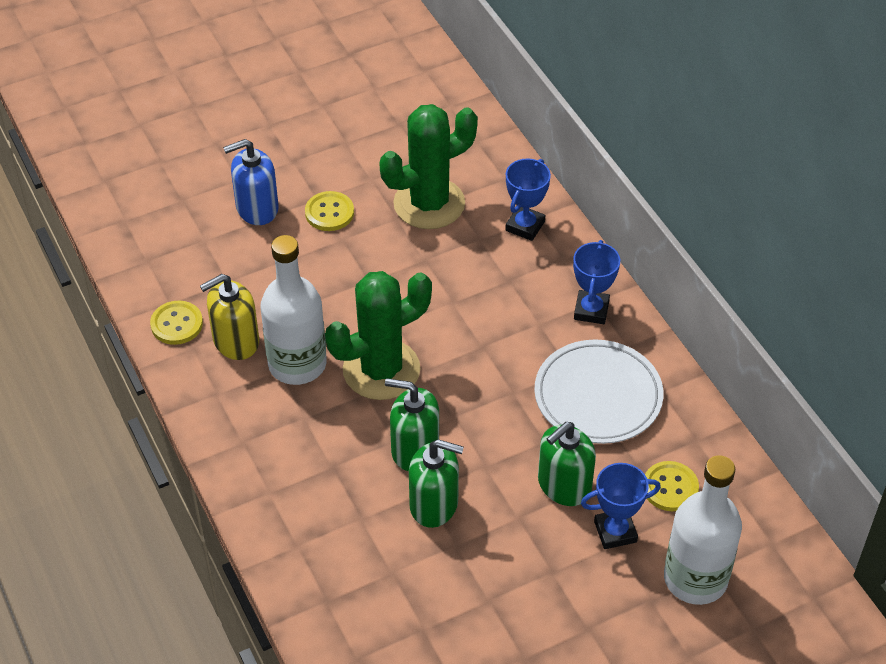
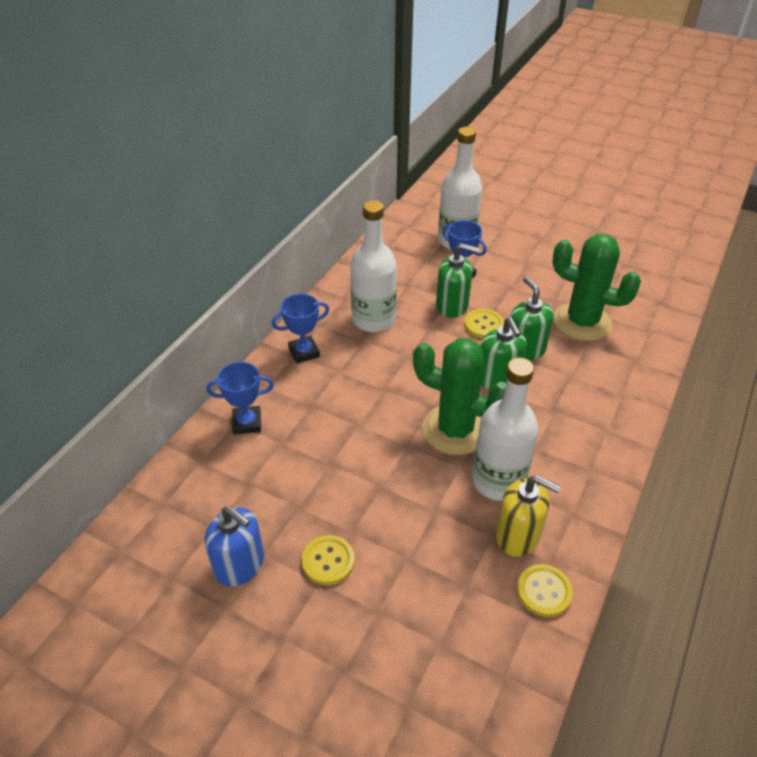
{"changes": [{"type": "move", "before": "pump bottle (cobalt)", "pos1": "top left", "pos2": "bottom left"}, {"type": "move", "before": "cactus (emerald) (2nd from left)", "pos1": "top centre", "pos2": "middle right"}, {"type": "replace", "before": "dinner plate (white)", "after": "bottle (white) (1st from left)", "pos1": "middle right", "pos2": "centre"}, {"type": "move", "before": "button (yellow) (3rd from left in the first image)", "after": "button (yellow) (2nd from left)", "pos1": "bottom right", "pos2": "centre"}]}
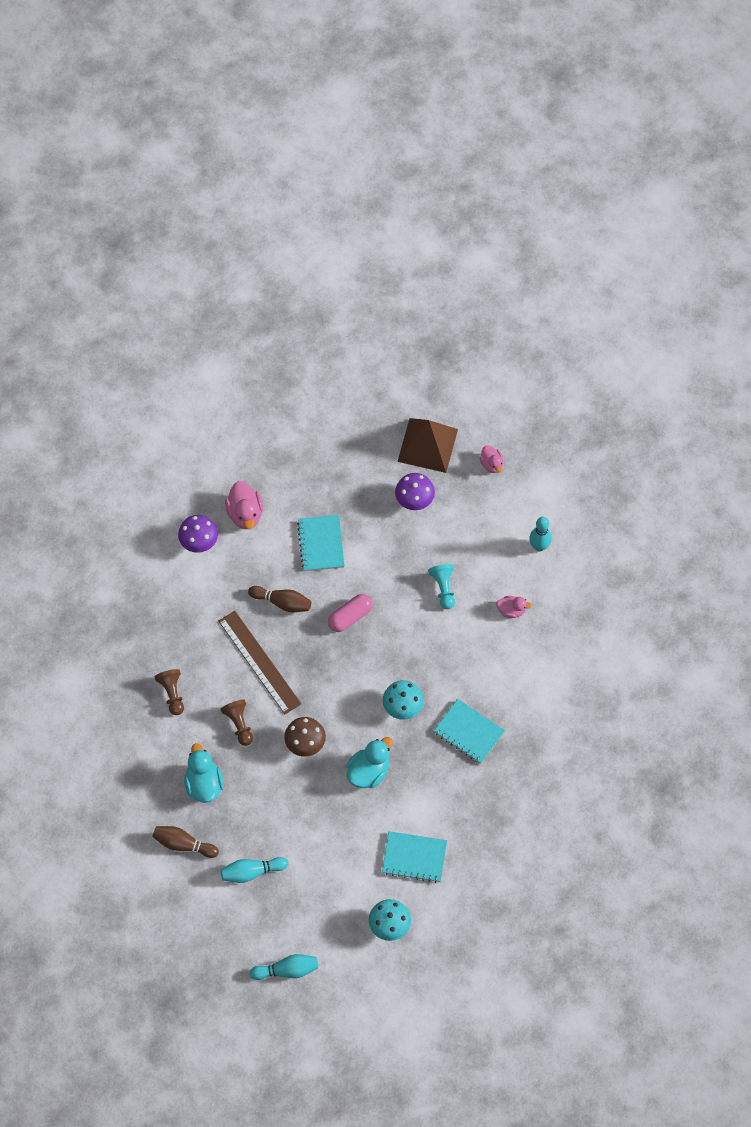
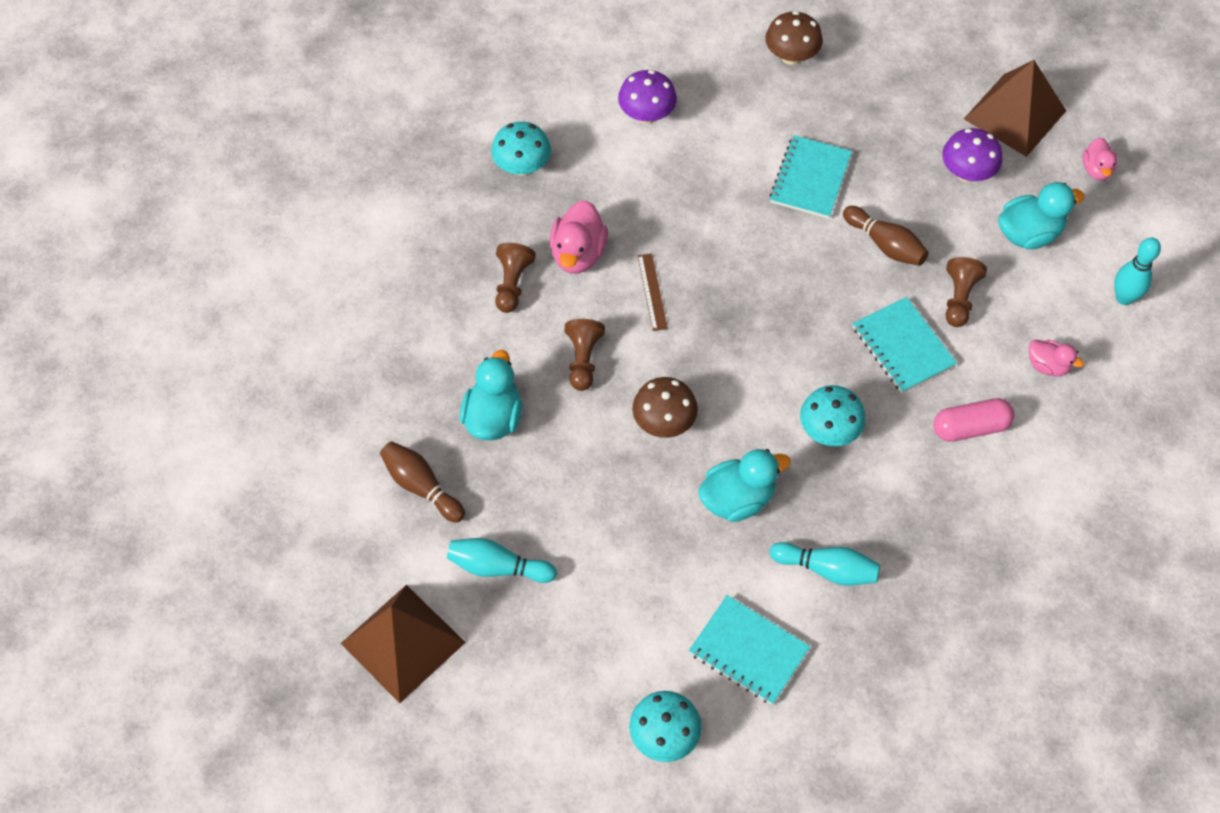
{"changes": [{"type": "resize", "before": "ruler (russet)", "pos1": "centre", "pos2": "centre", "scale": 0.49}, {"type": "move", "before": "rubber duck (pink) (1st from left)", "pos1": "middle left", "pos2": "top centre"}, {"type": "move", "before": "bowling pin (russet) (2nd from left)", "pos1": "centre", "pos2": "top right"}, {"type": "move", "before": "bowling pin (teal) (2nd from left)", "pos1": "bottom centre", "pos2": "bottom right"}, {"type": "move", "before": "capsule (pink)", "pos1": "centre", "pos2": "middle right"}, {"type": "recolor", "before": "pawn (teal)", "after": "pawn (russet) (3rd from left)", "pos1": "centre", "pos2": "middle right"}, {"type": "move", "before": "notebook (teal) (3rd from left)", "pos1": "centre", "pos2": "middle right"}, {"type": "insert", "after": "pyramid shape (russet) (1st from left)", "pos2": "bottom left"}, {"type": "insert", "after": "toadstool (teal) (1st from left)", "pos2": "top centre"}, {"type": "insert", "after": "toadstool (russet) (2nd from left)", "pos2": "top centre"}, {"type": "insert", "after": "rubber duck (teal) (3rd from left)", "pos2": "top right"}]}
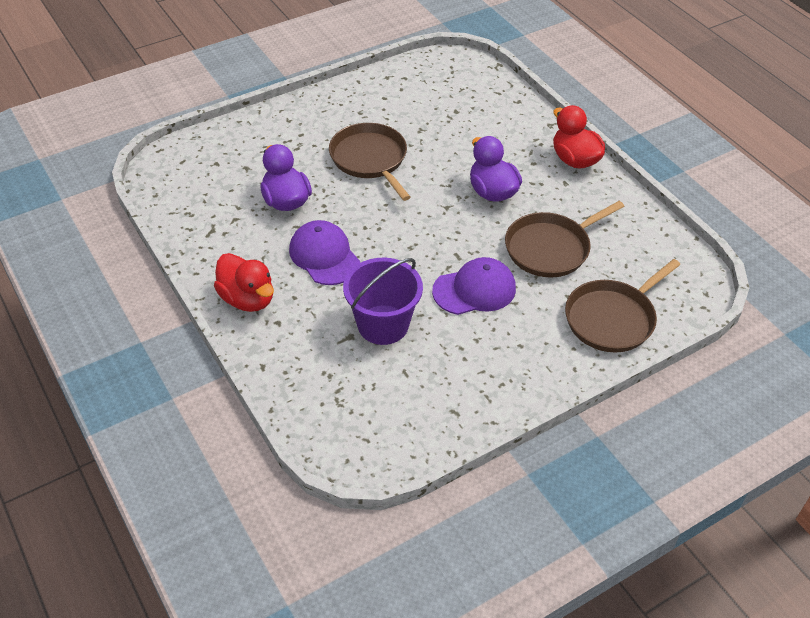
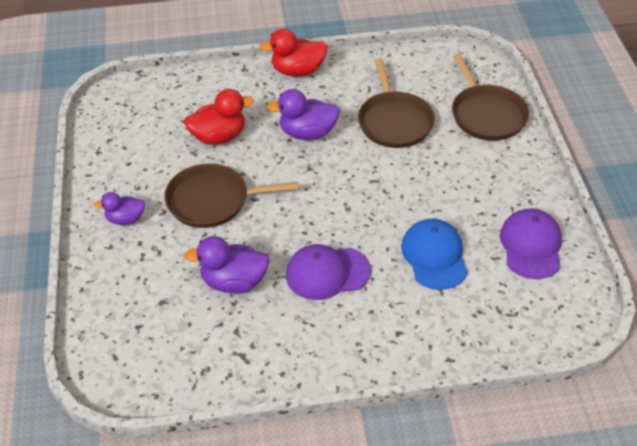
{"changes": [{"type": "move", "before": "rubber duck (scarlet) (1st from left)", "pos1": "middle left", "pos2": "top centre"}, {"type": "replace", "before": "sand bucket (royal purple)", "after": "peaked cap (cobalt)", "pos1": "centre", "pos2": "middle right"}, {"type": "move", "before": "peaked cap (royal purple) (2nd from left)", "pos1": "centre", "pos2": "middle right"}, {"type": "insert", "after": "rubber duck (royal purple) (1st from left)", "pos2": "middle left"}]}
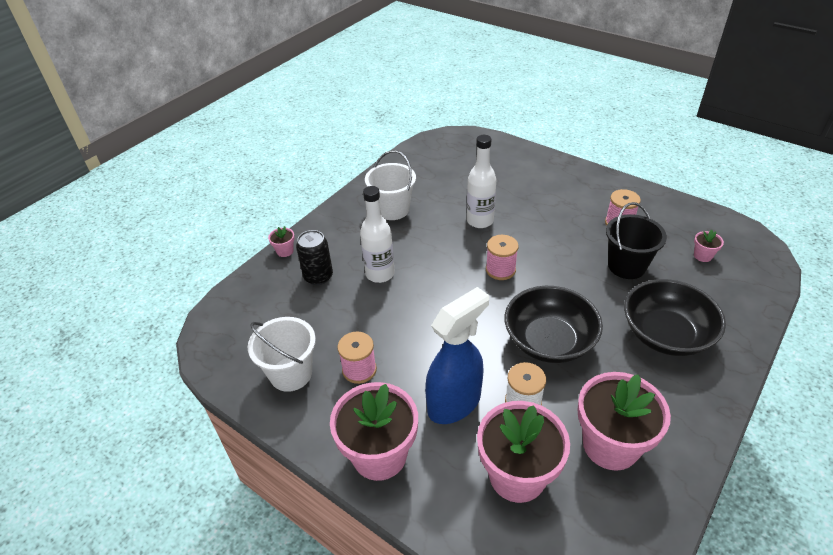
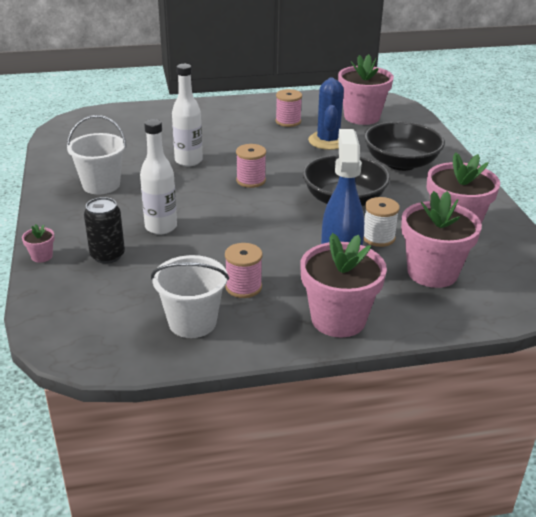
{"changes": [{"type": "replace", "before": "sand bucket (ebony)", "after": "cactus (cobalt)", "pos1": "middle right", "pos2": "top centre"}, {"type": "resize", "before": "plant pot (pink) (5th from left in the first image)", "pos1": "middle right", "pos2": "top right", "scale": 2.4}]}
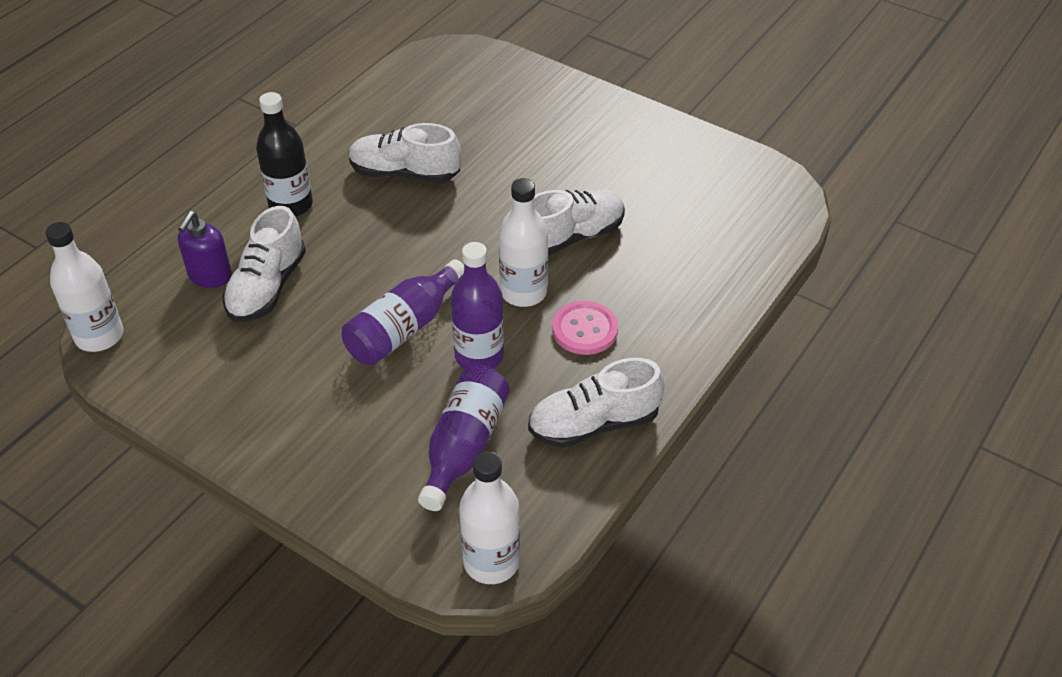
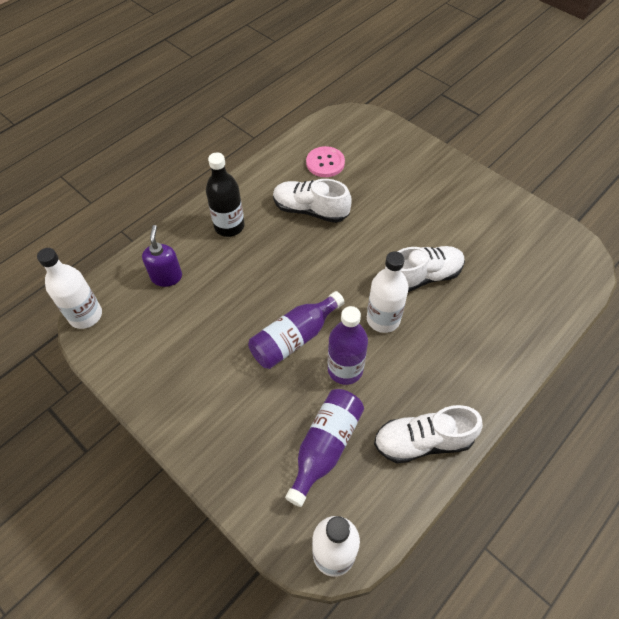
{"changes": [{"type": "rotate", "before": "pump bottle (royal purple)", "pos1": "middle left", "pos2": "middle left", "turn": 150}, {"type": "delete", "before": "lace-up shoe (white) (1st from left)", "pos1": "middle left"}, {"type": "move", "before": "button (pink)", "pos1": "centre", "pos2": "top centre"}]}
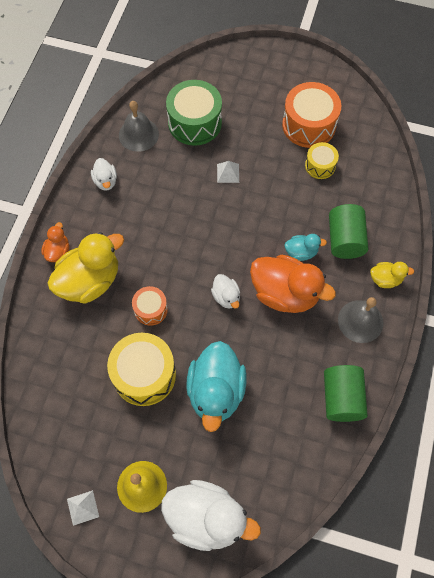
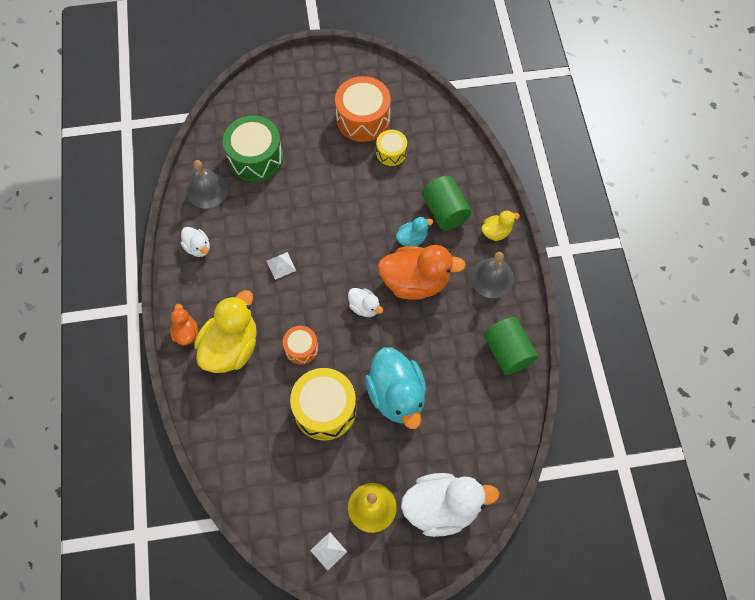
{"changes": [{"type": "move", "before": "pyramid shape (white) (2nd from left in the first image)", "after": "pyramid shape (white) (1st from left)", "pos1": "top centre", "pos2": "centre"}]}
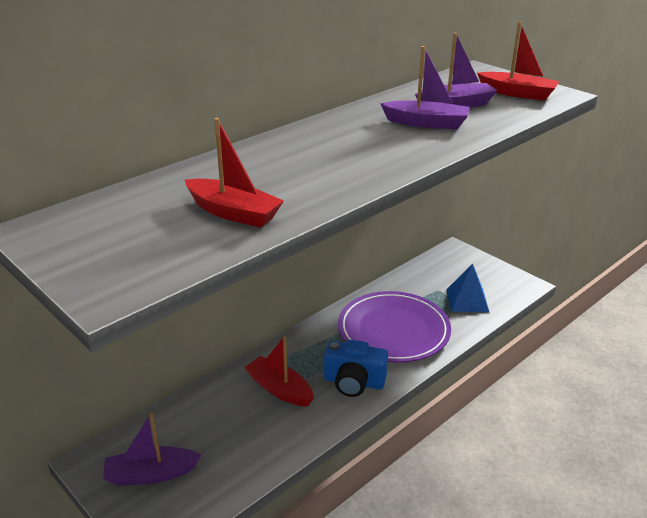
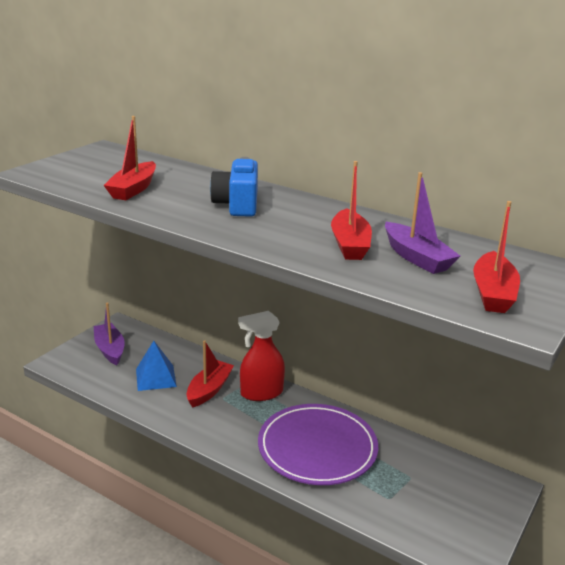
{"changes": [{"type": "move", "before": "camera (cobalt)", "pos1": "bottom centre", "pos2": "top centre"}, {"type": "recolor", "before": "sailboat (royal purple) (2nd from left)", "after": "sailboat (scarlet) (3rd from left)", "pos1": "top centre", "pos2": "centre"}, {"type": "move", "before": "pyramid shape (cobalt)", "pos1": "middle right", "pos2": "middle left"}, {"type": "insert", "after": "spray cleaner (scarlet)", "pos2": "centre"}]}
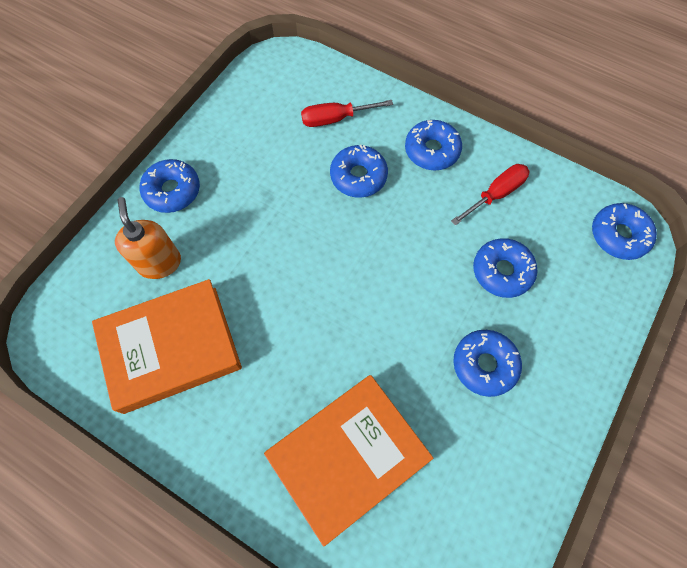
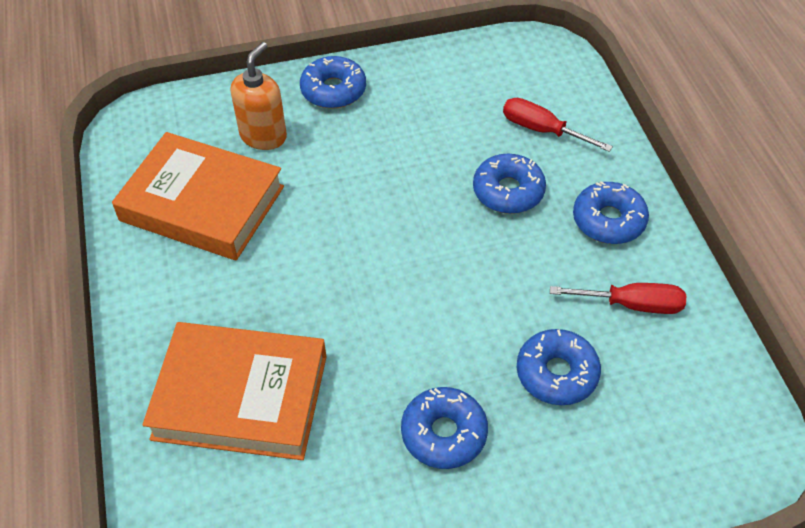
{"changes": [{"type": "delete", "before": "doughnut (cobalt) (6th from left)", "pos1": "middle right"}]}
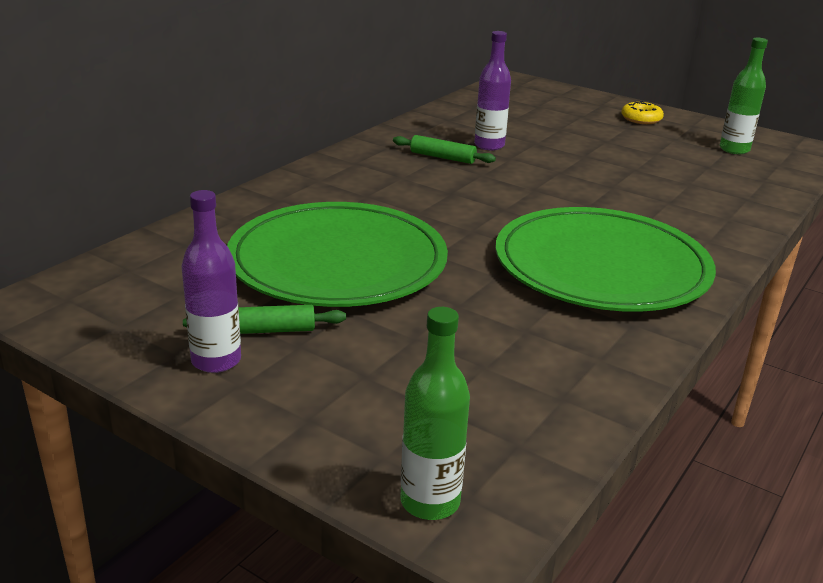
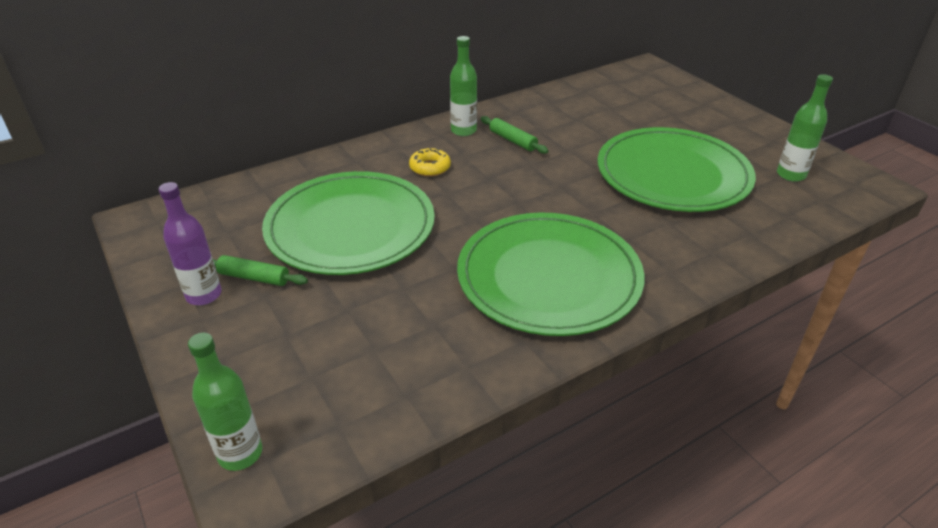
{"changes": [{"type": "delete", "before": "bottle (royal purple) (2nd from left)", "pos1": "top centre"}, {"type": "move", "before": "doughnut (yellow)", "pos1": "top right", "pos2": "top centre"}, {"type": "insert", "after": "bottle (emerald) (2nd from left)", "pos2": "top centre"}, {"type": "insert", "after": "dinner plate (emerald) (3rd from left)", "pos2": "top right"}]}
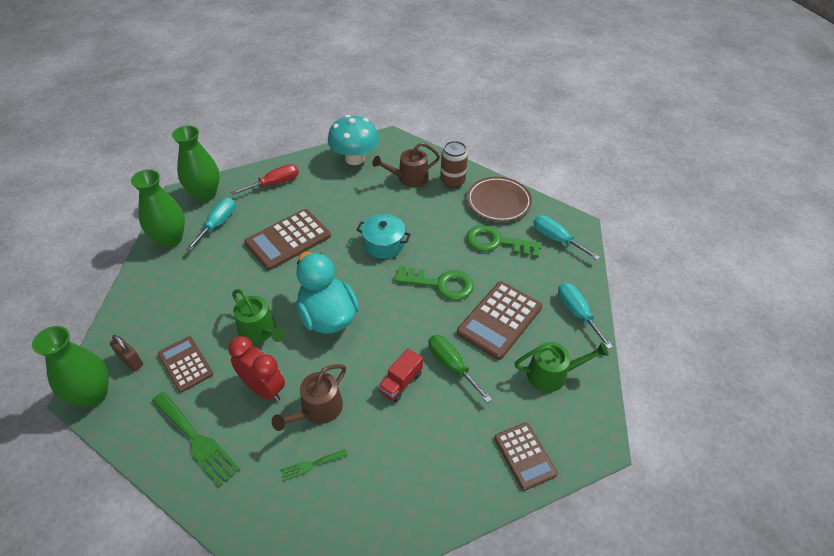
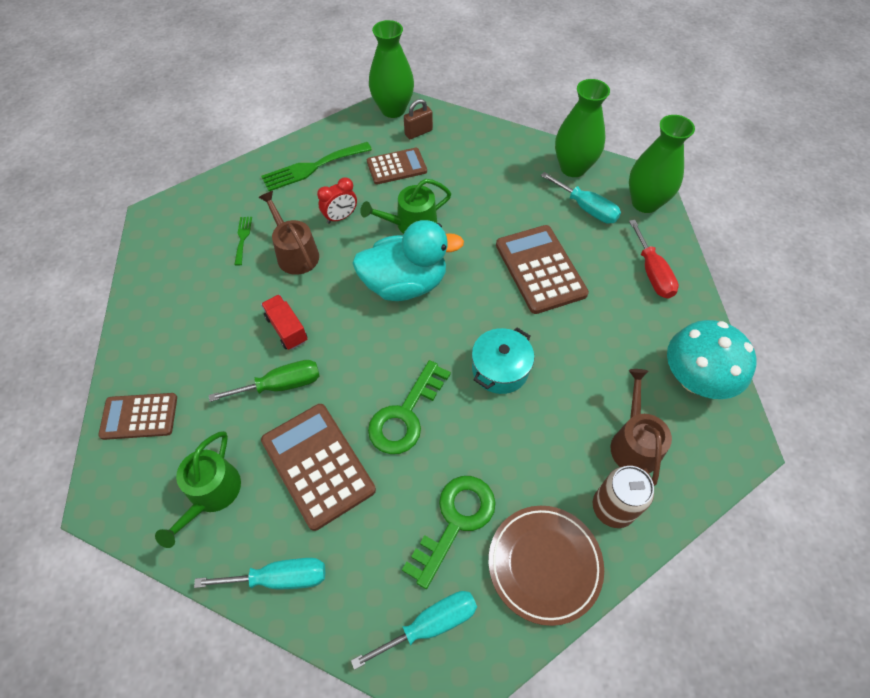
{"changes": [{"type": "resize", "before": "alarm clock (scarlet)", "pos1": "middle left", "pos2": "top centre", "scale": 0.66}]}
